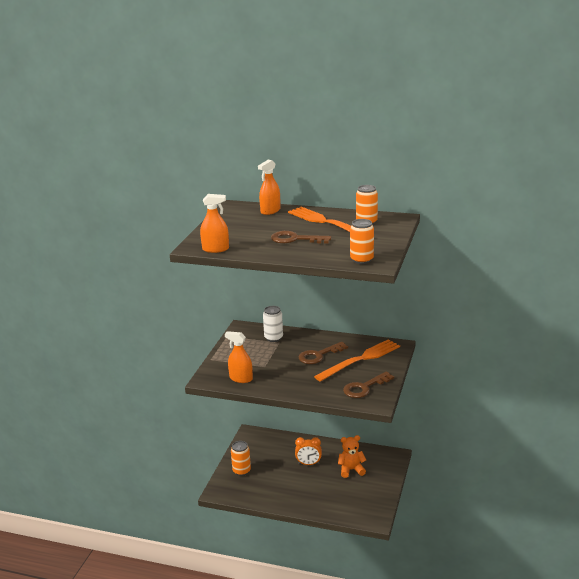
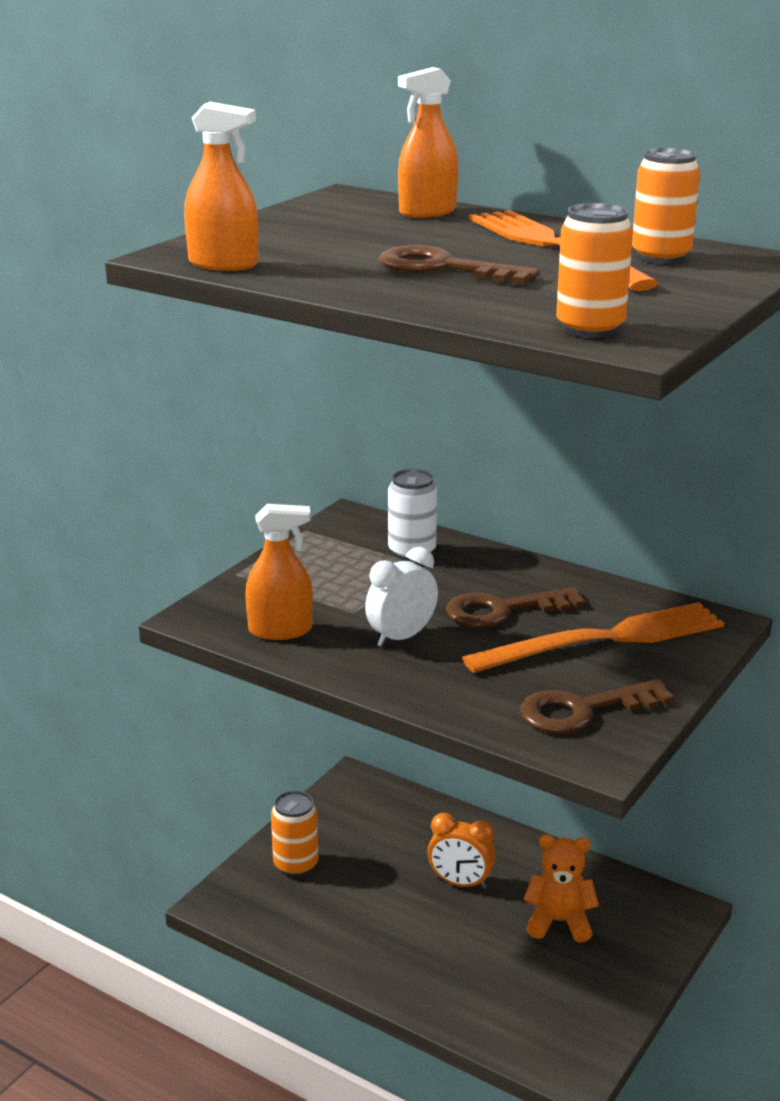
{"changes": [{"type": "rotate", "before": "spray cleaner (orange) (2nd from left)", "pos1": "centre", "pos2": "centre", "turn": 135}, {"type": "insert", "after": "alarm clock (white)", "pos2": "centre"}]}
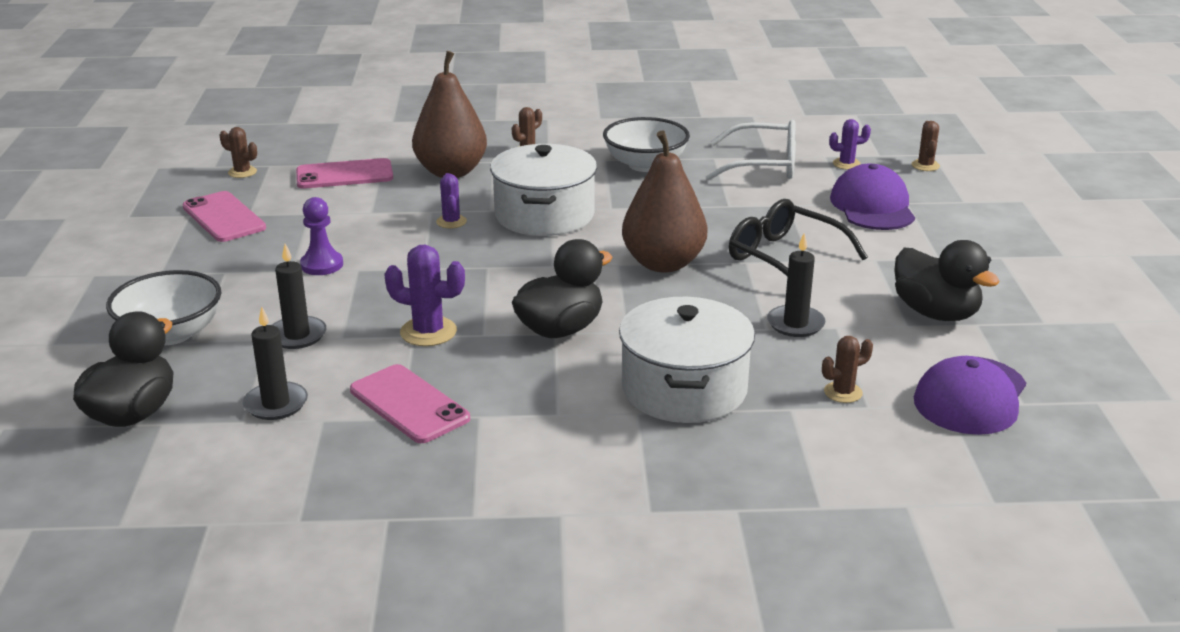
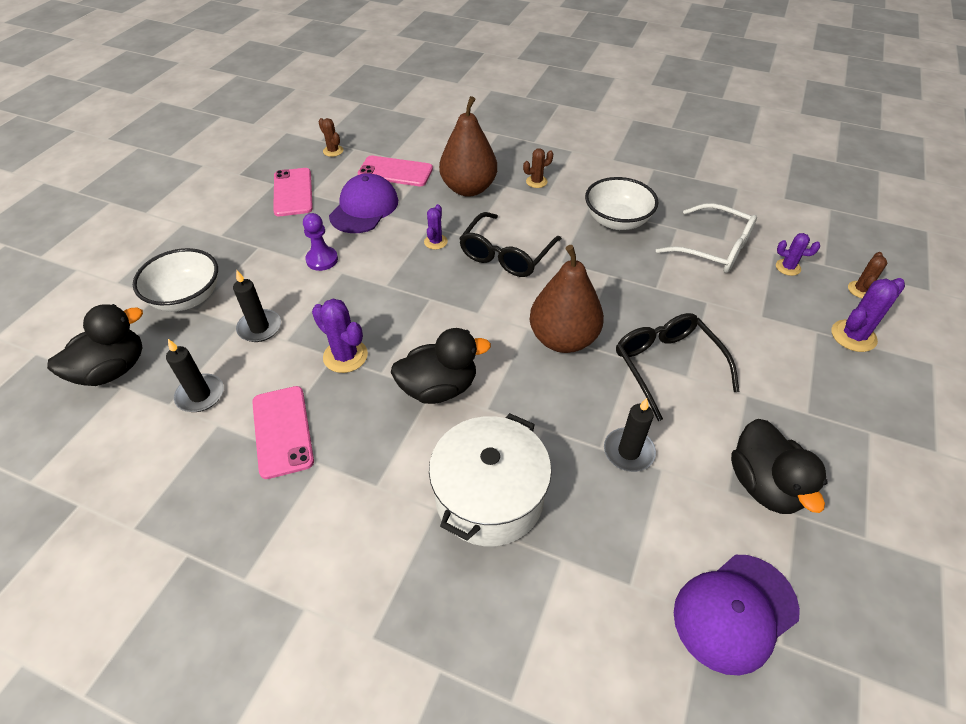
{"changes": [{"type": "replace", "before": "cooking pot (white) (1st from left)", "after": "spectacles (ebony) (1st from left)", "pos1": "top centre", "pos2": "centre"}, {"type": "delete", "before": "cactus (russet) (3rd from left)", "pos1": "middle right"}, {"type": "move", "before": "peaked cap (royal purple) (1st from left)", "pos1": "top right", "pos2": "top centre"}, {"type": "insert", "after": "cactus (royal purple) (4th from left)", "pos2": "middle right"}]}
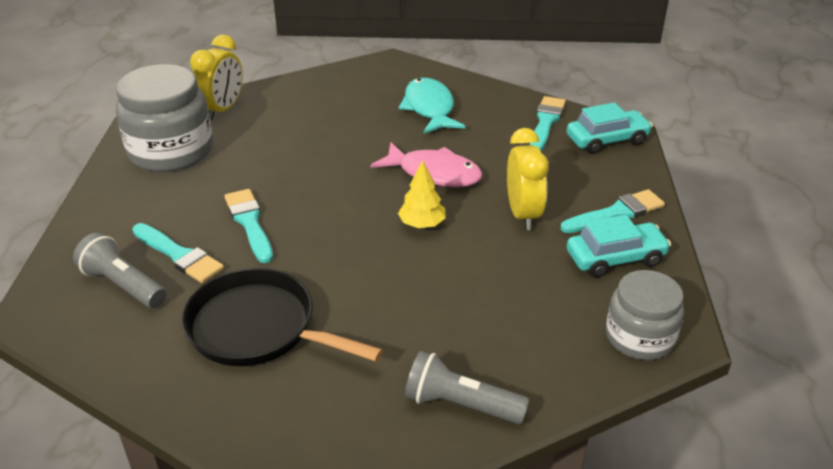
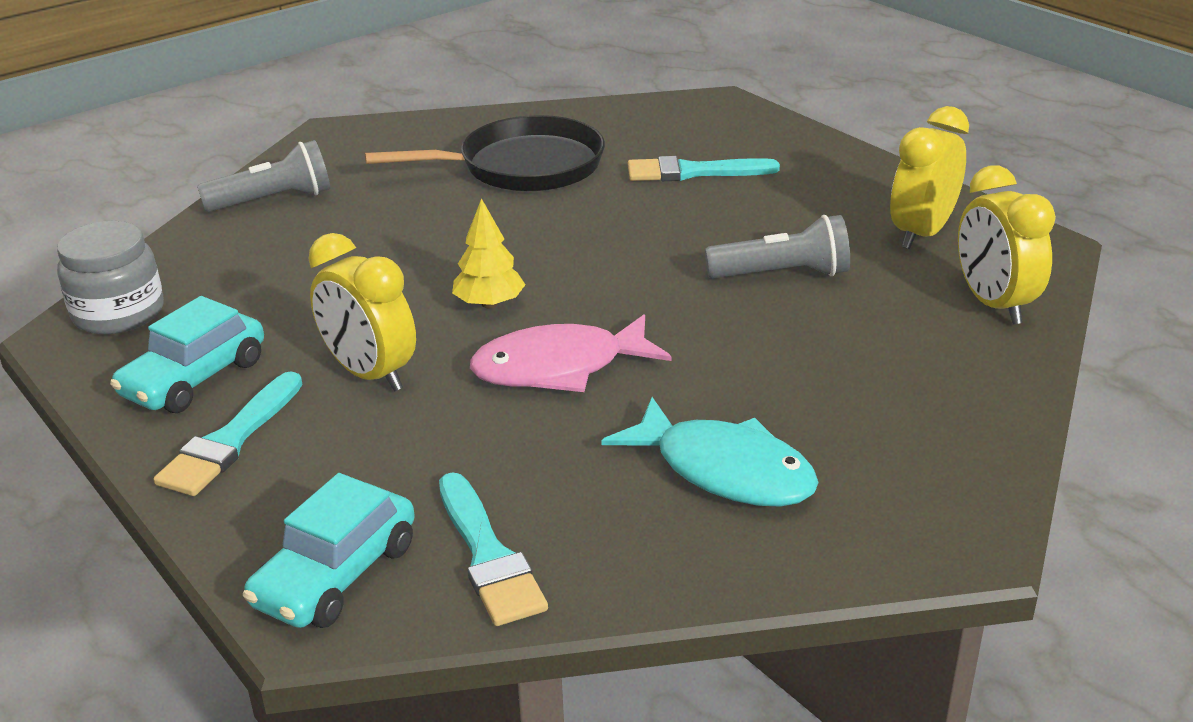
{"changes": [{"type": "move", "before": "pocket torch (gray) (1st from left in the first image)", "after": "pocket torch (gray) (2nd from left)", "pos1": "middle left", "pos2": "centre"}, {"type": "replace", "before": "jar (gray) (1st from left)", "after": "alarm clock (yellow) (2nd from left)", "pos1": "top left", "pos2": "top right"}, {"type": "delete", "before": "paint brush (teal) (2nd from left)", "pos1": "middle left"}]}
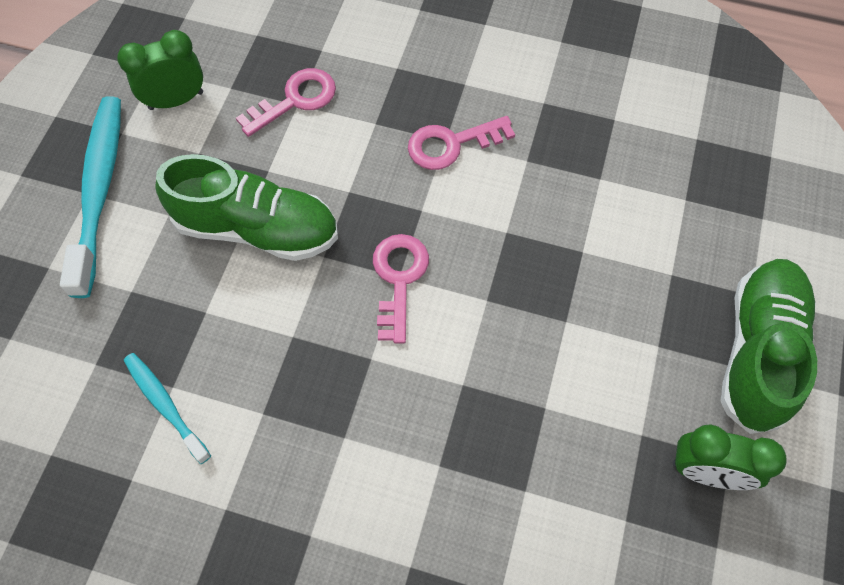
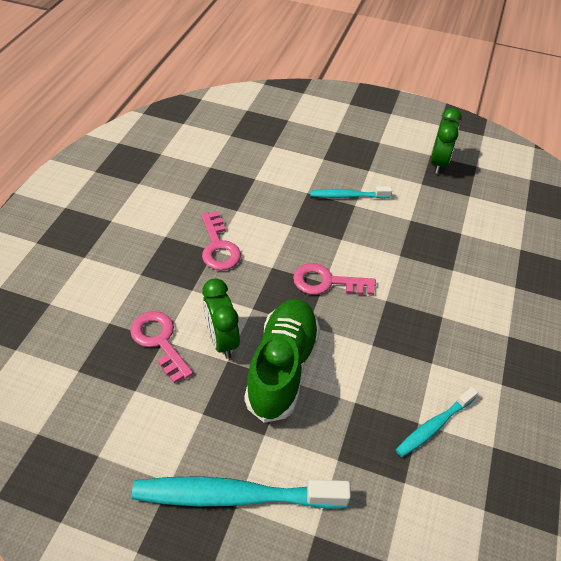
{"changes": [{"type": "move", "before": "alarm clock (emerald) (1st from left)", "pos1": "top left", "pos2": "centre"}, {"type": "delete", "before": "lace-up shoe (emerald) (2nd from left)", "pos1": "middle right"}, {"type": "insert", "after": "dental brush (teal) (2nd from left)", "pos2": "centre"}]}
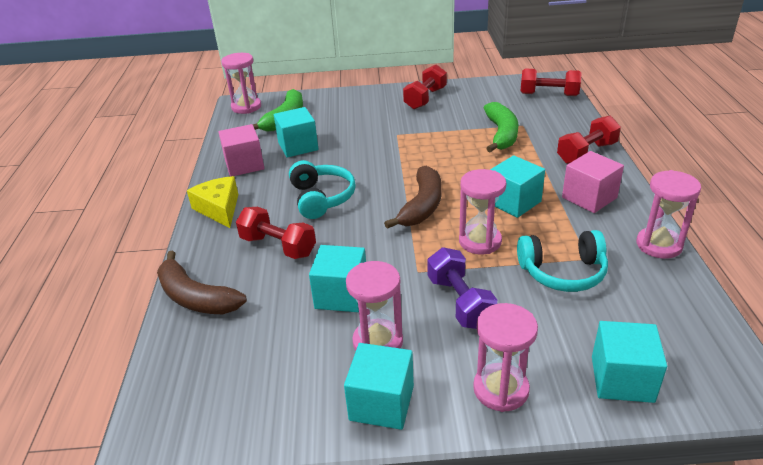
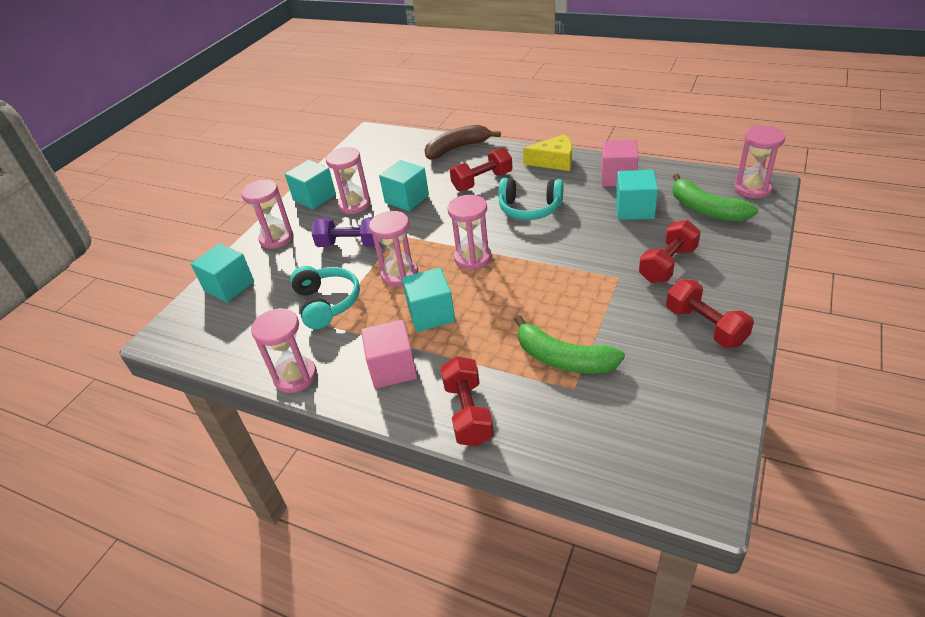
{"changes": [{"type": "replace", "before": "banana (russet) (2nd from left)", "after": "sand timer (pink) (5th from left)", "pos1": "centre", "pos2": "centre"}, {"type": "rotate", "before": "headphones (teal) (2nd from left in the first image)", "pos1": "middle right", "pos2": "centre", "turn": 135}, {"type": "move", "before": "dumbbell (scarlet) (3rd from left)", "pos1": "top right", "pos2": "middle right"}]}
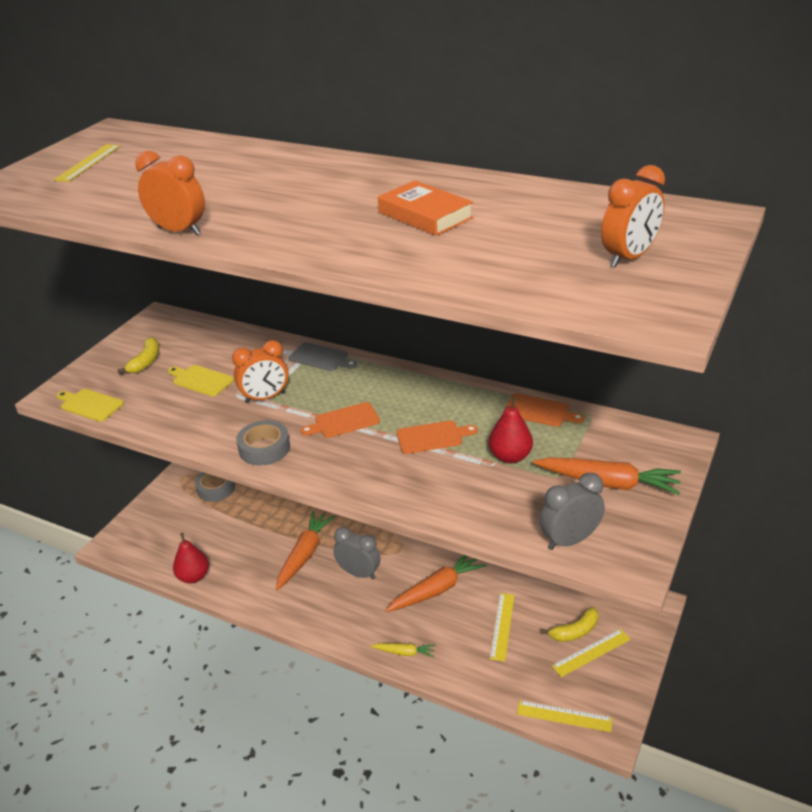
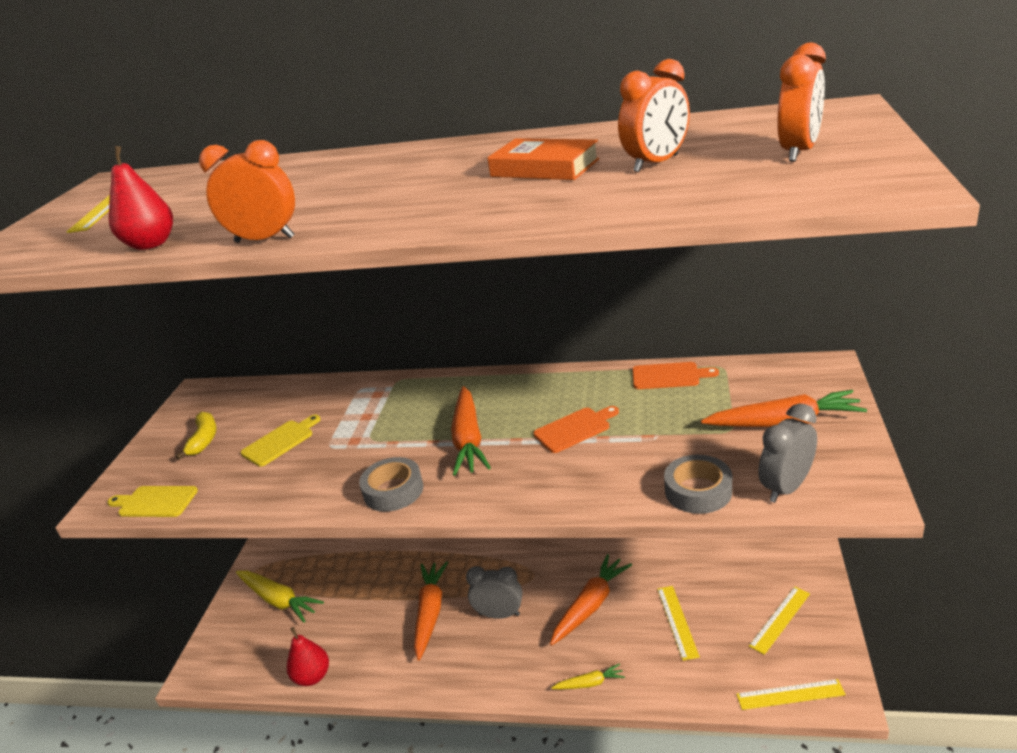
{"changes": [{"type": "rotate", "before": "cutting board (yellow) (2nd from left)", "pos1": "middle left", "pos2": "middle left", "turn": 120}, {"type": "move", "before": "roll of tape (gray) (1st from left in the first image)", "after": "roll of tape (gray) (2nd from left)", "pos1": "middle left", "pos2": "middle right"}, {"type": "move", "before": "alarm clock (orange) (2nd from left)", "pos1": "middle left", "pos2": "top centre"}, {"type": "delete", "before": "cutting board (gray)", "pos1": "centre"}, {"type": "replace", "before": "cutting board (orange) (1st from left)", "after": "root vegetable (orange) (2nd from left)", "pos1": "centre", "pos2": "centre"}, {"type": "move", "before": "toy pear (scarlet) (2nd from left in the first image)", "after": "toy pear (scarlet) (1st from left)", "pos1": "centre", "pos2": "top left"}, {"type": "delete", "before": "banana (yellow) (2nd from left)", "pos1": "bottom right"}, {"type": "insert", "after": "root vegetable (yellow) (1st from left)", "pos2": "bottom left"}]}
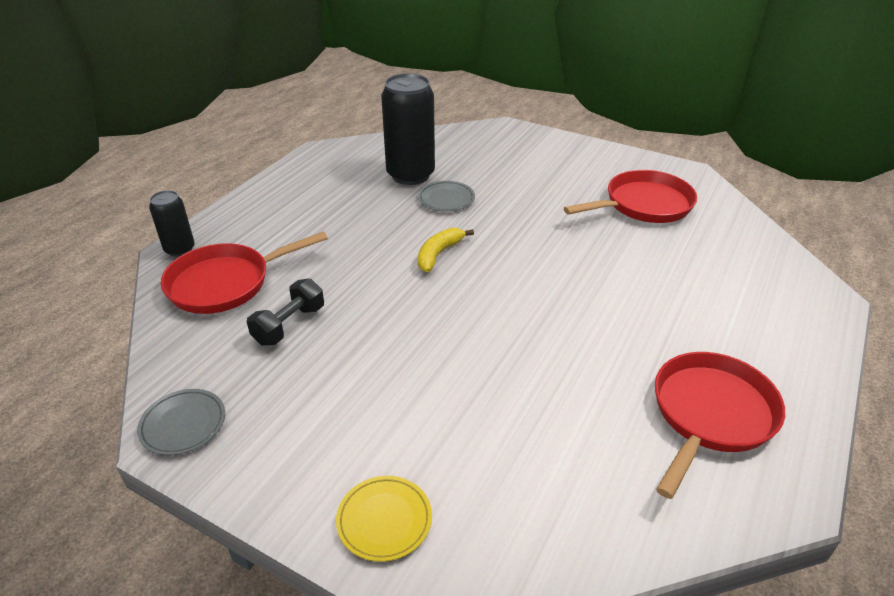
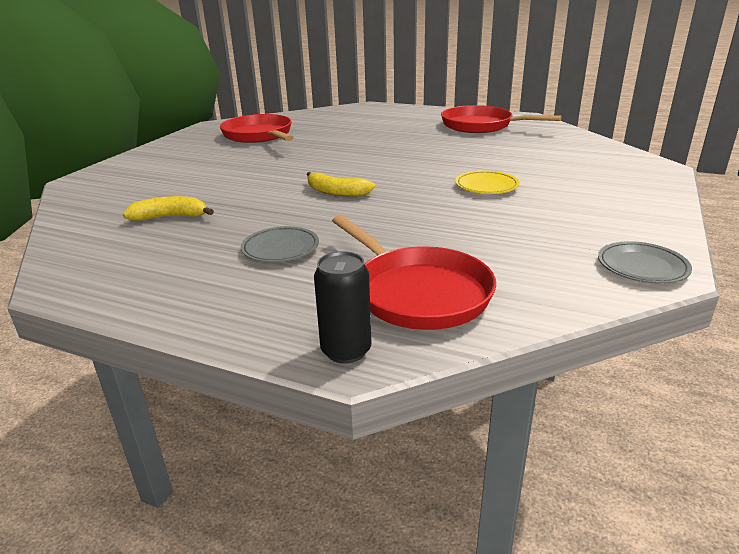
{"changes": [{"type": "delete", "before": "dumbbell (ebony)", "pos1": "middle left"}, {"type": "move", "before": "dinner plate (yellow)", "pos1": "bottom centre", "pos2": "top centre"}, {"type": "replace", "before": "tin (ebony) (2nd from left)", "after": "banana (yellow) (1st from left)", "pos1": "top centre", "pos2": "middle left"}, {"type": "move", "before": "dinner plate (gray) (2nd from left in the first image)", "after": "dinner plate (gray) (1st from left)", "pos1": "top centre", "pos2": "centre"}]}
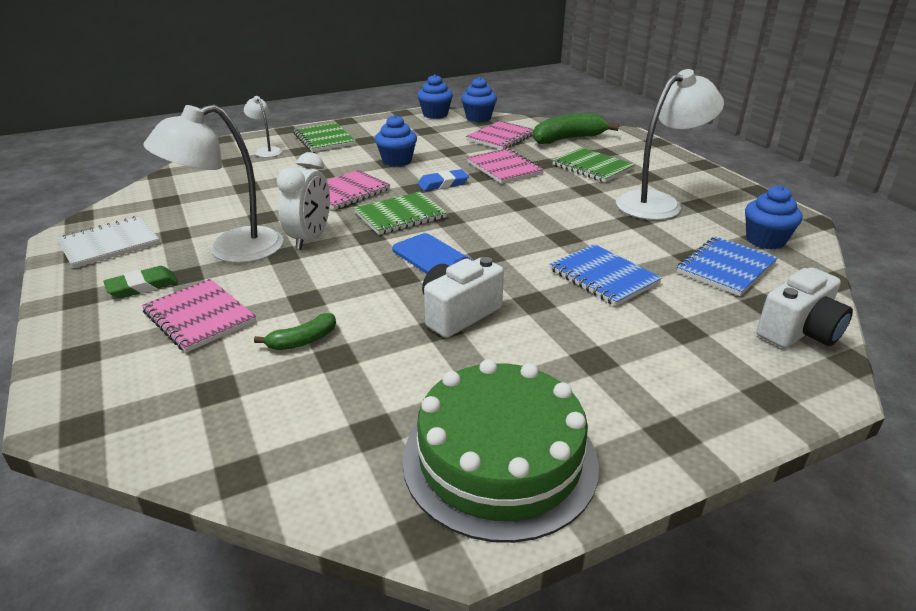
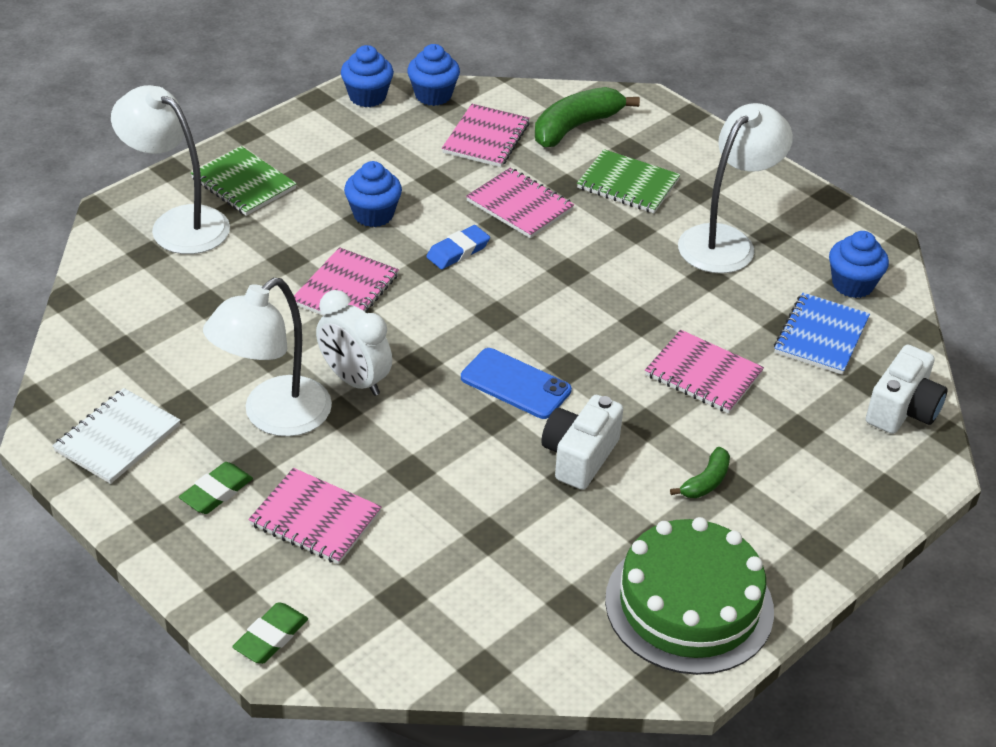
{"changes": [{"type": "resize", "before": "lamp (white) (2nd from left in the first image)", "pos1": "top left", "pos2": "top left", "scale": 2.03}, {"type": "move", "before": "banana (emerald) (1st from left in the first image)", "after": "banana (emerald) (2nd from left)", "pos1": "middle left", "pos2": "middle right"}, {"type": "rotate", "before": "alarm clock (white)", "pos1": "top left", "pos2": "centre", "turn": 135}, {"type": "delete", "before": "notebook (emerald) (2nd from left)", "pos1": "centre"}, {"type": "recolor", "before": "notebook (cobalt) (1st from left)", "after": "notebook (pink) (5th from left)", "pos1": "centre", "pos2": "middle right"}, {"type": "insert", "after": "eraser (emerald) (2nd from left)", "pos2": "bottom left"}]}
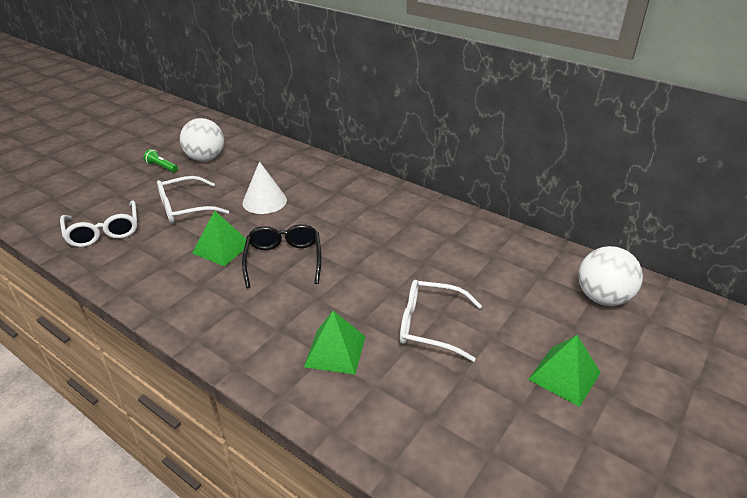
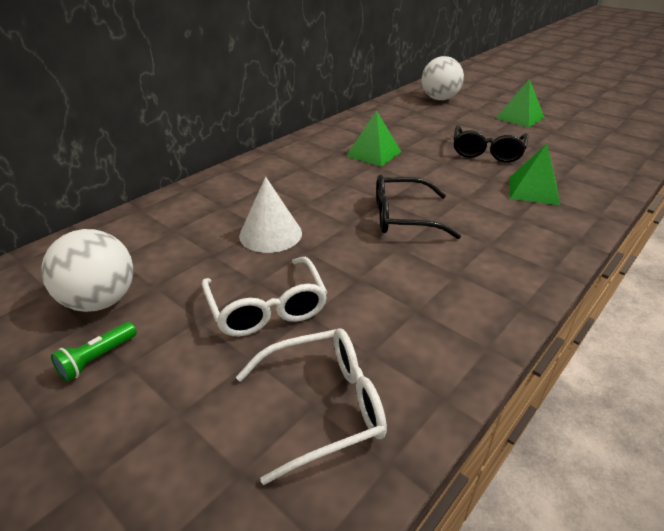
{"changes": [{"type": "move", "before": "pyramid shape (emerald) (1st from left)", "pos1": "middle left", "pos2": "top centre"}, {"type": "recolor", "before": "spectacles (white) (3rd from left)", "after": "spectacles (ebony) (2nd from left)", "pos1": "centre", "pos2": "top right"}]}
